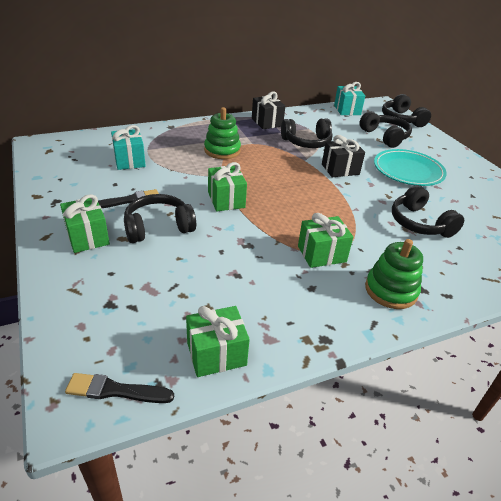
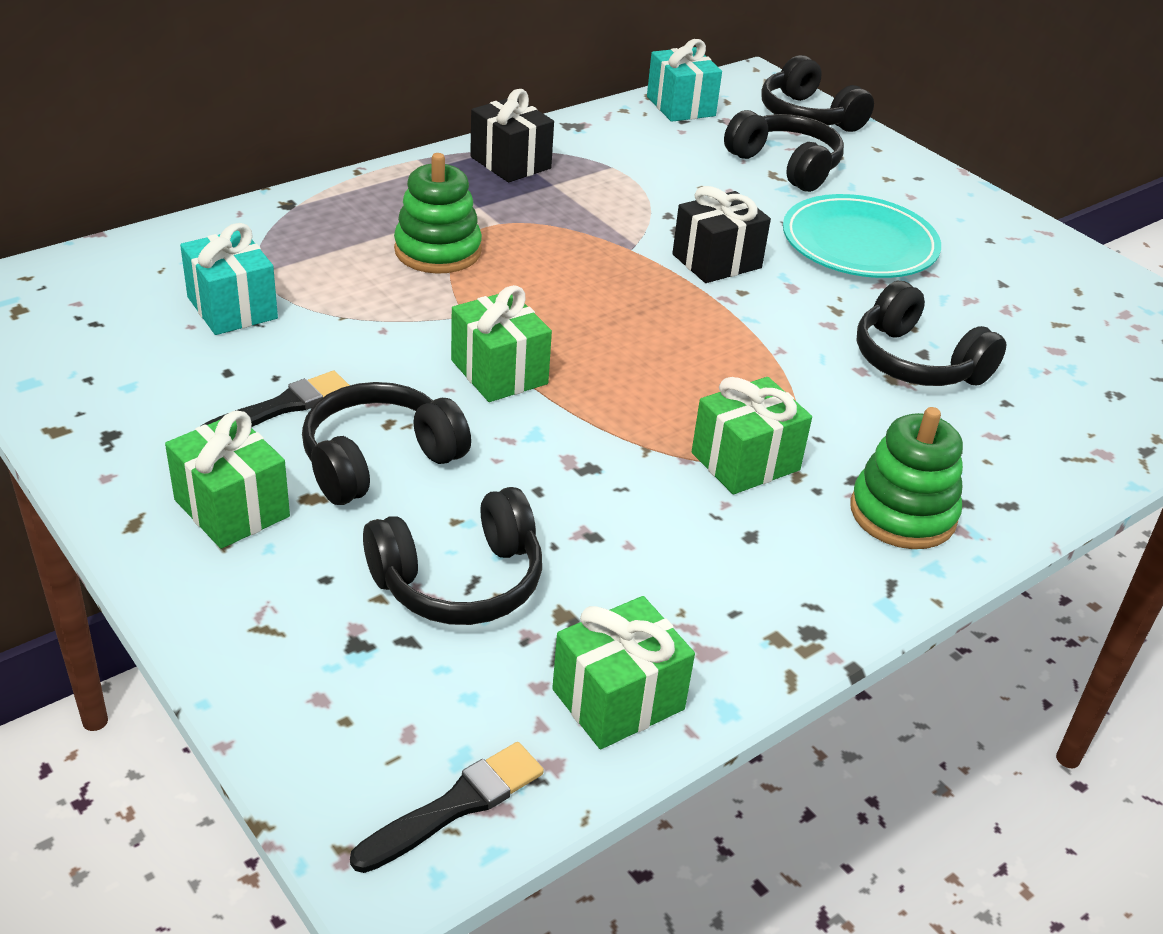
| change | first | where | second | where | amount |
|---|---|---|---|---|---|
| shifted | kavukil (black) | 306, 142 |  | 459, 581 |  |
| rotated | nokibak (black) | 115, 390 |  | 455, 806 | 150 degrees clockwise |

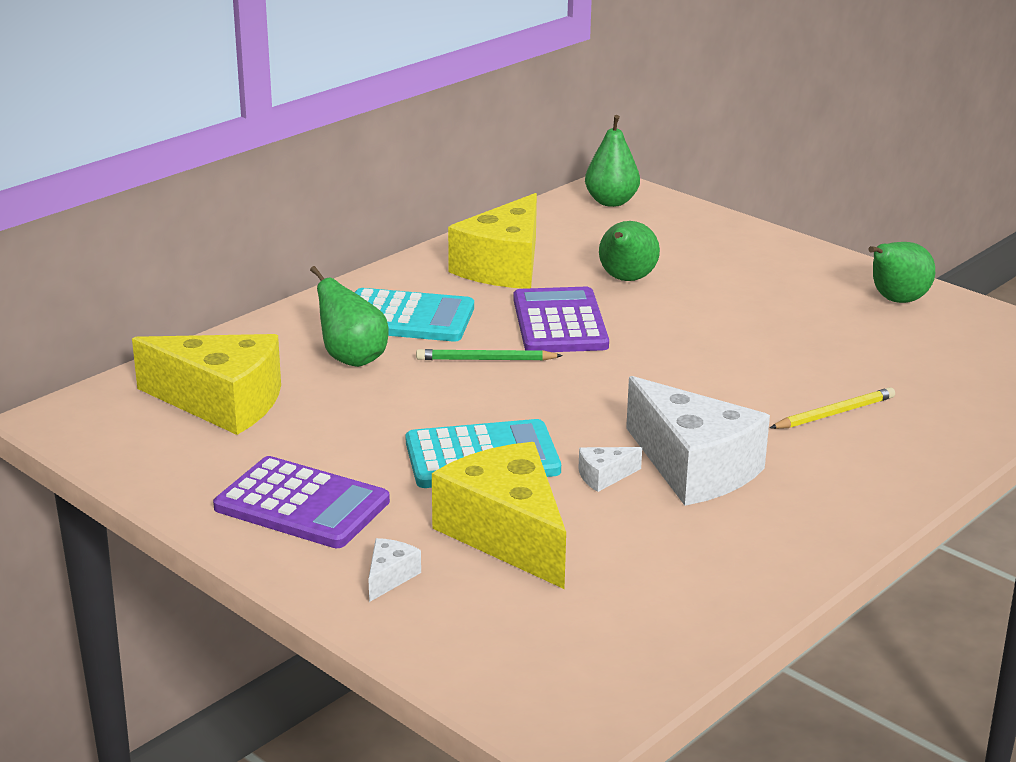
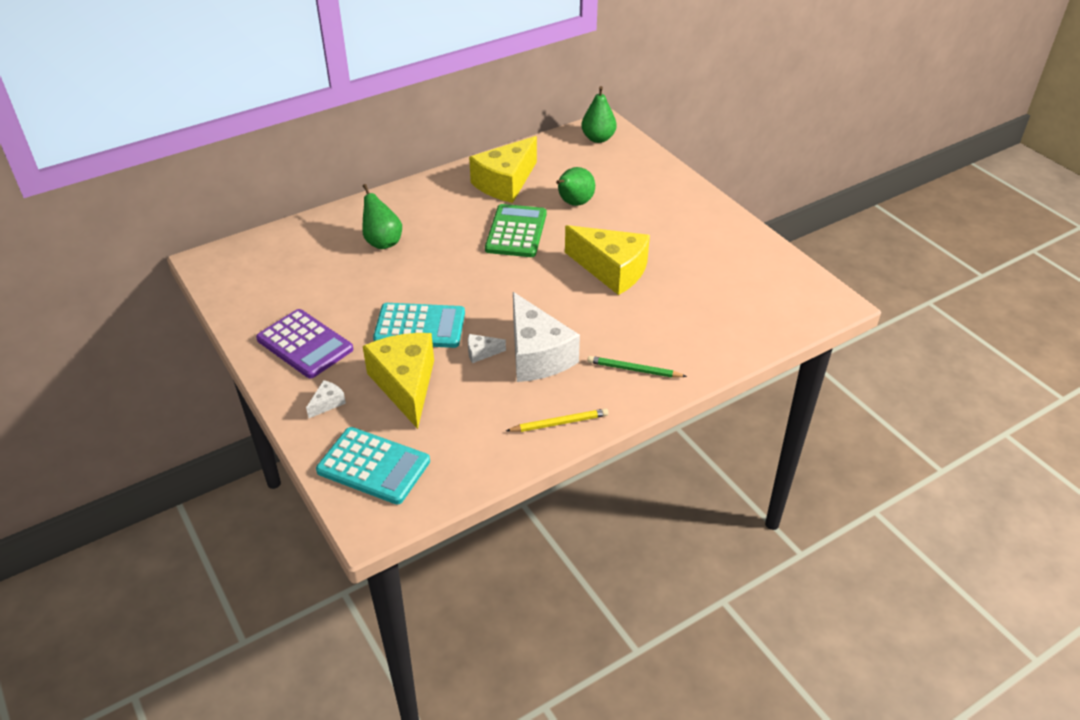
| change | first | where | second | where | amount |
|---|---|---|---|---|---|
| gone | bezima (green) | 896, 301 |  |  |  |
| repainted | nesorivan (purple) | 559, 322 | nesorivan (green) | 516, 232 |  |
| shifted | nesorivan (turquoise) | 407, 318 |  | 373, 466 |  |
| shifted | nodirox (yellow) | 222, 403 |  | 611, 270 |  |
| shifted | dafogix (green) | 486, 359 |  | 634, 370 |  |
| shifted | dafogix (yellow) | 834, 413 |  | 559, 423 |  |

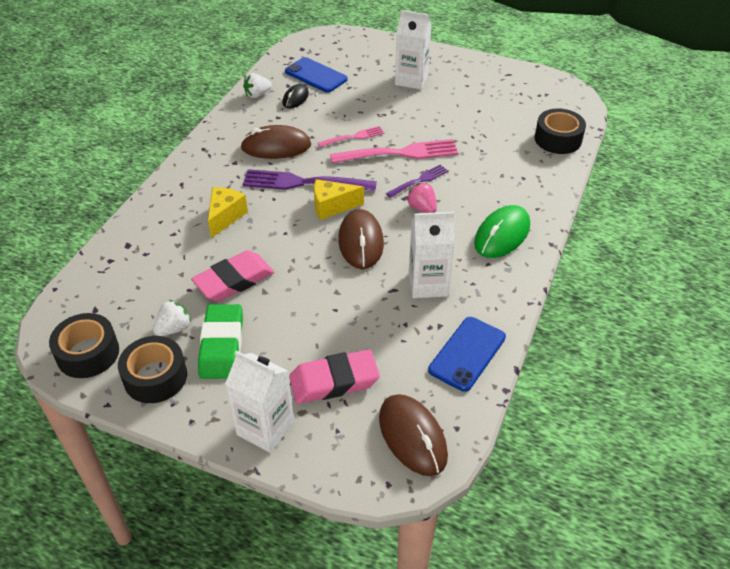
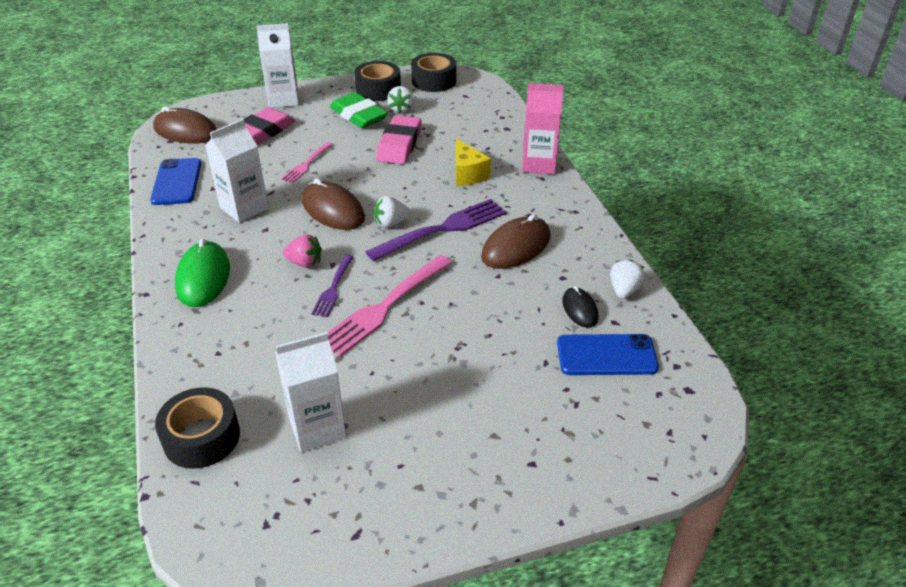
| change | first | where | second | where | amount |
|---|---|---|---|---|---|
| shifted | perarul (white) | 411, 80 |  | 317, 428 |  |
| shifted | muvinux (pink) | 353, 137 |  | 307, 164 |  |
| swapped | nodirox (yellow) | 332, 206 | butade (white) | 391, 223 |  |
| new |  |  | perarul (pink) | 539, 164 |  |

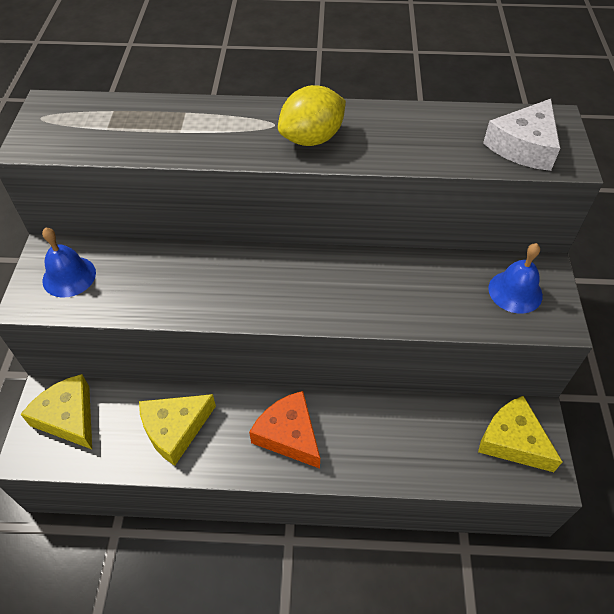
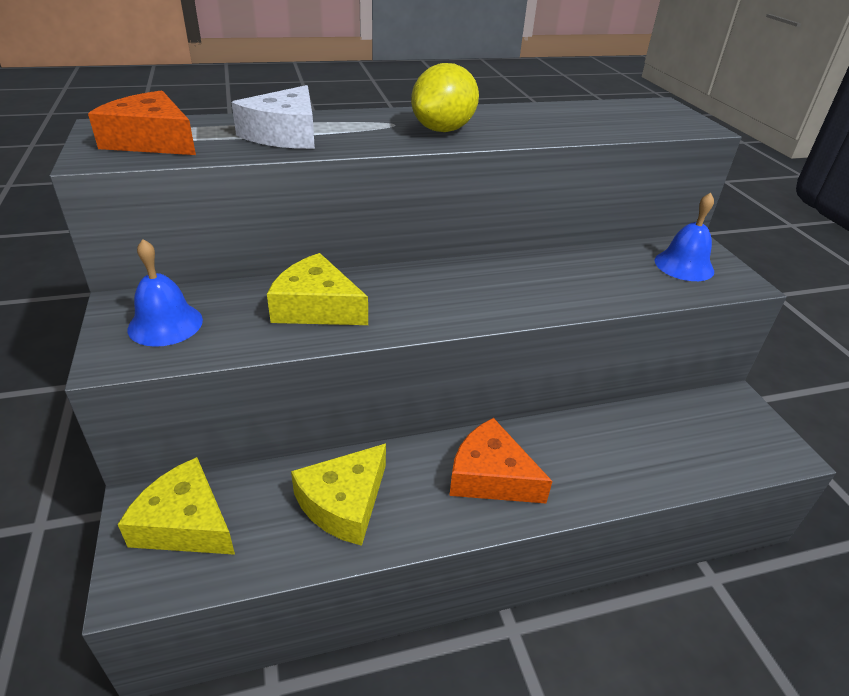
| change | first | where | second | where | amount |
|---|---|---|---|---|---|
| shifted | nodirox (white) | 524, 146 |  | 285, 134 |  |
| shifted | nodirox (yellow) | 512, 441 |  | 316, 307 |  |
| new |  |  | nodirox (orange) | 152, 141 |  |

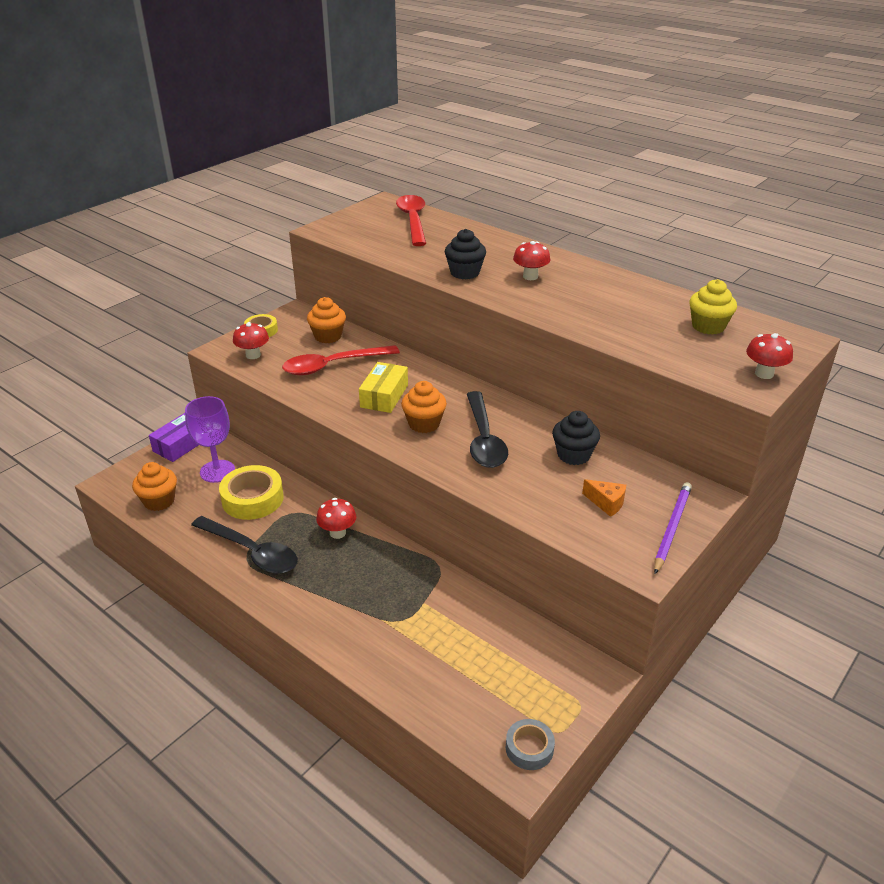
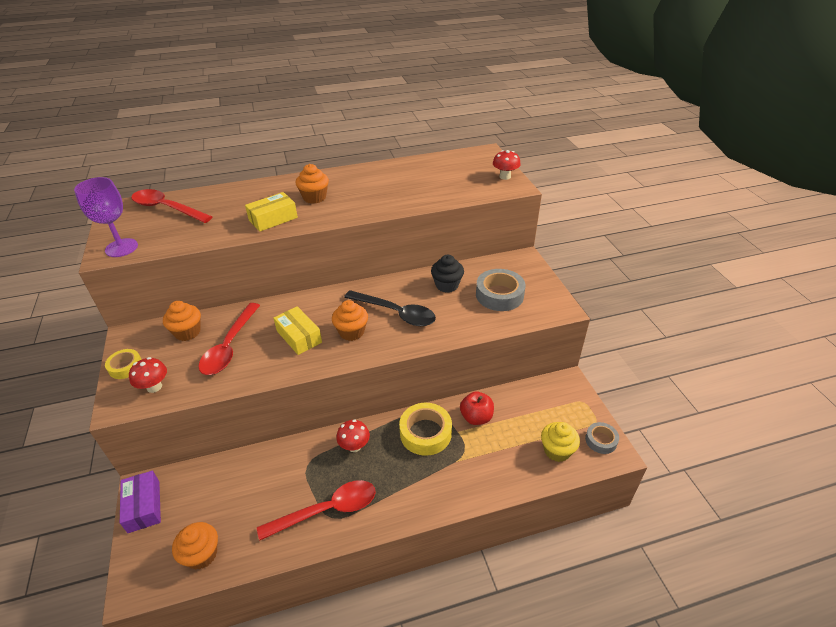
| change | first | where | second | where | amount |
|---|---|---|---|---|---|
| swapped | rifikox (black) | 465, 273 | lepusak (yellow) | 273, 219 |  |
| swapped | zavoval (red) | 530, 276 | rifikox (orange) | 314, 197 |  |
| shifted | rifikox (yellow) | 708, 326 |  | 557, 450 |  |
| shifted | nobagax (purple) | 217, 471 |  | 121, 248 |  |
| shifted | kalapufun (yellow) | 252, 499 |  | 425, 433 |  |
| swapped | nodirox (orange) | 606, 503 | kalapufun (grey) | 499, 295 |  |
| gone | dafogix (purple) | 671, 528 |  |  |  |
| repainted | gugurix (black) | 252, 552 | gugurix (red) | 327, 510 |  |
| new |  |  | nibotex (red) | 476, 417 |  |

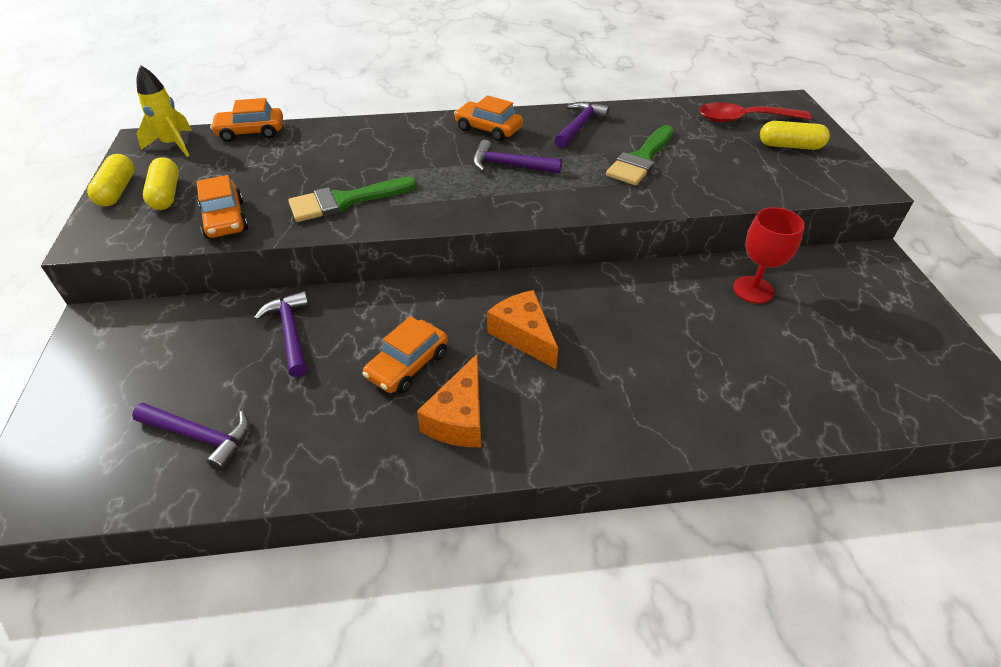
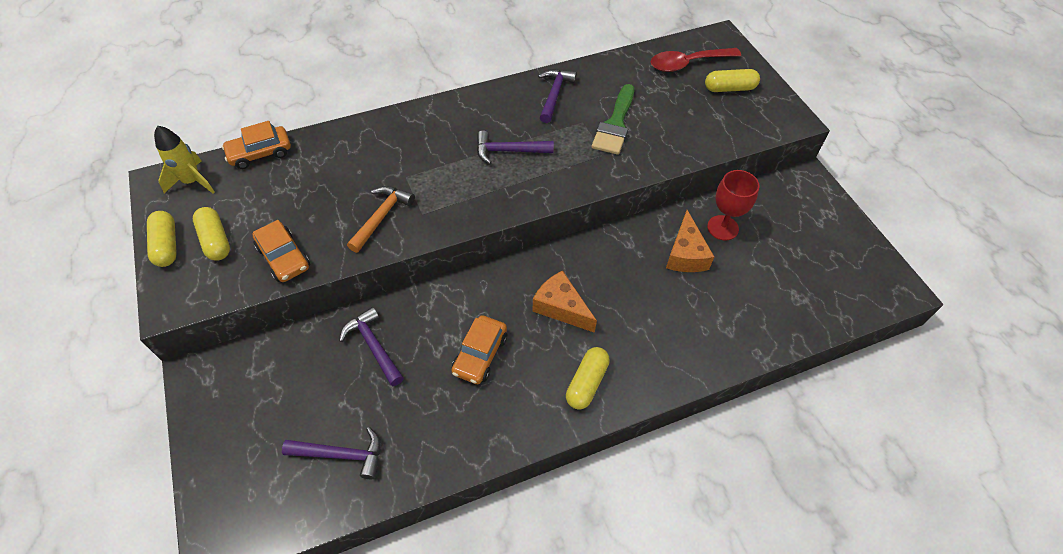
| change | first | where | second | where | amount |
|---|---|---|---|---|---|
| gone | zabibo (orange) | 488, 129 |  |  |  |
| swapped | nokibak (green) | 345, 201 | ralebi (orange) | 381, 217 |  |
| shifted | nodirox (orange) | 459, 418 |  | 686, 254 |  |
| new |  |  | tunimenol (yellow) | 586, 383 |  |

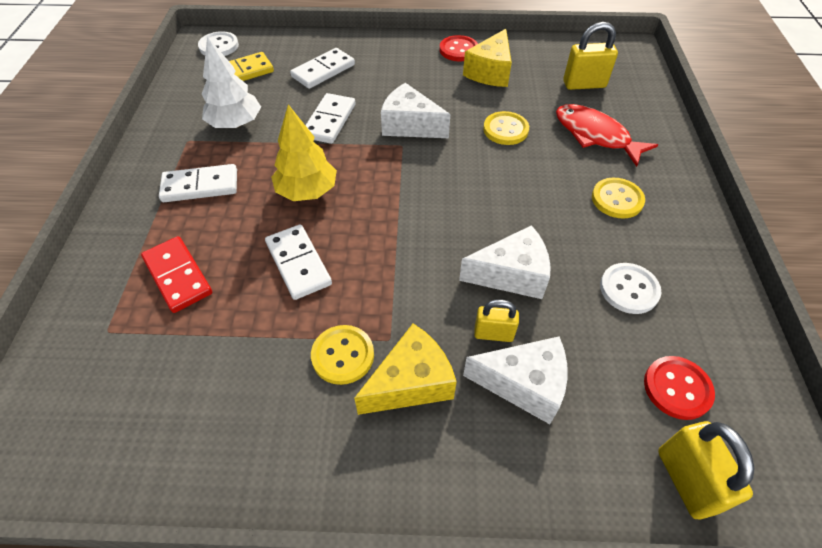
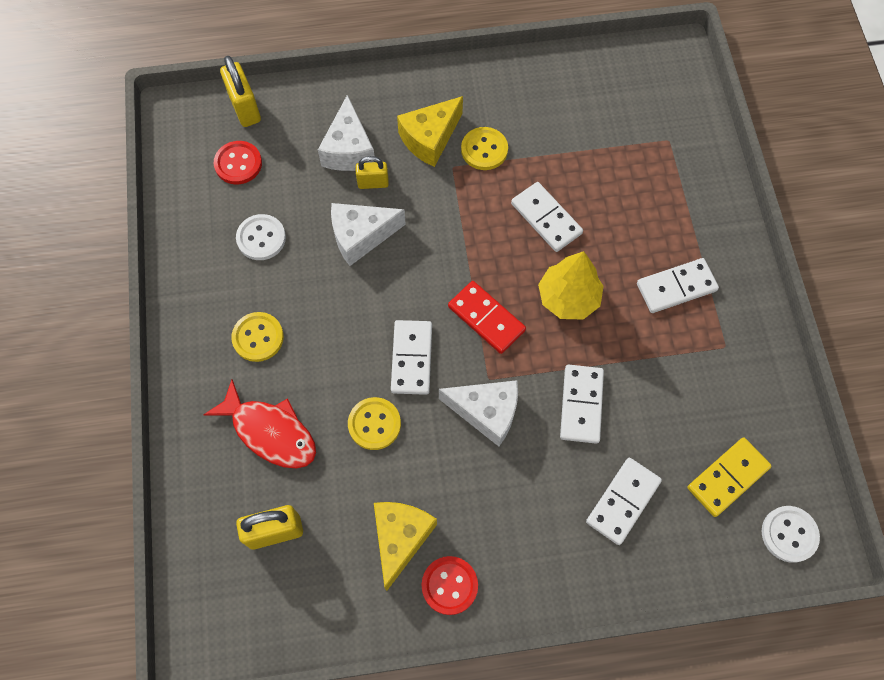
| change | first | where | second | where | amount |
|---|---|---|---|---|---|
| gone | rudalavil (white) | 235, 124 |  |  |  |
| shifted | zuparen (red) | 177, 276 |  | 486, 318 |  |
| rotated | nodirox (white) | 524, 384 |  | 349, 150 | 90 degrees counterclockwise |
| new |  |  | zuparen (white) | 411, 358 |  |

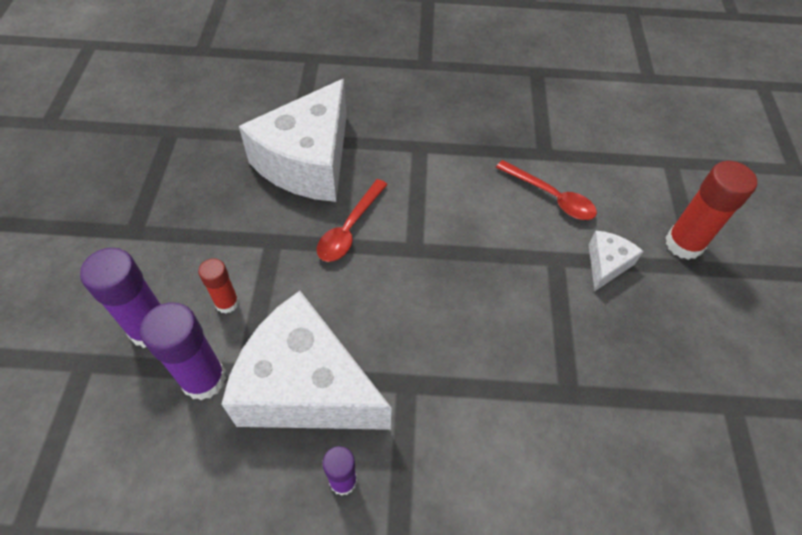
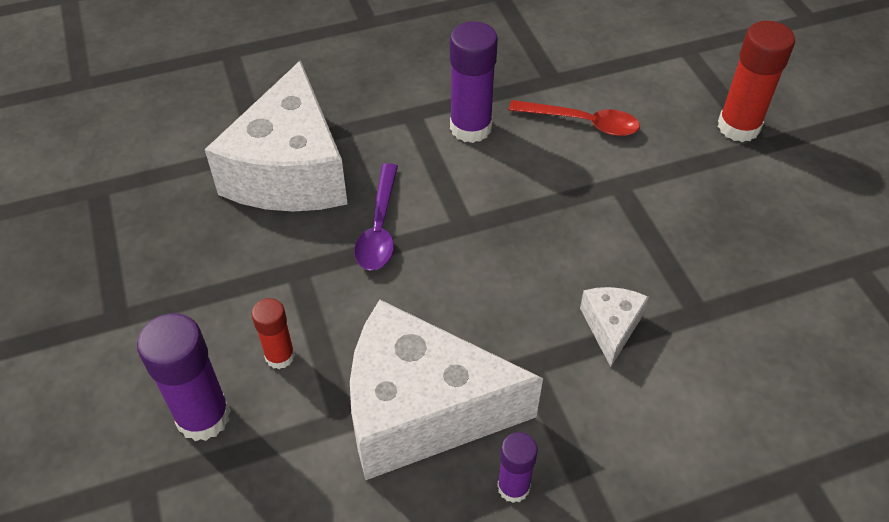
| change | first | where | second | where | amount |
|---|---|---|---|---|---|
| repainted | gugurix (red) | 349, 228 | gugurix (purple) | 379, 228 |  |
| shifted | nodirox (white) | 606, 264 |  | 611, 326 |  |
| shifted | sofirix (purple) | 204, 379 |  | 470, 128 |  |

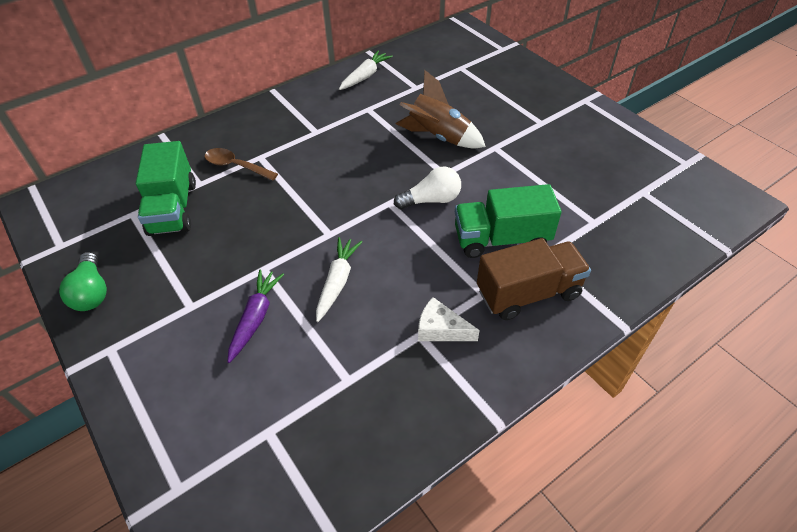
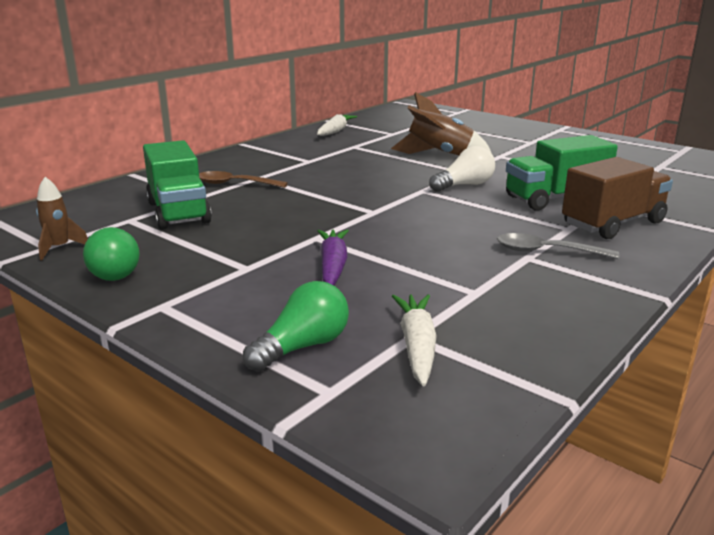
| change | first | where | second | where | amount |
|---|---|---|---|---|---|
| shifted | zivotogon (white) | 337, 282 |  | 417, 346 |  |
| swapped | nodirox (white) | 441, 329 | gugurix (grey) | 546, 251 |  |
| new |  |  | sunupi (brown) | 59, 248 |  |
| new |  |  | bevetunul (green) | 303, 346 |  |

